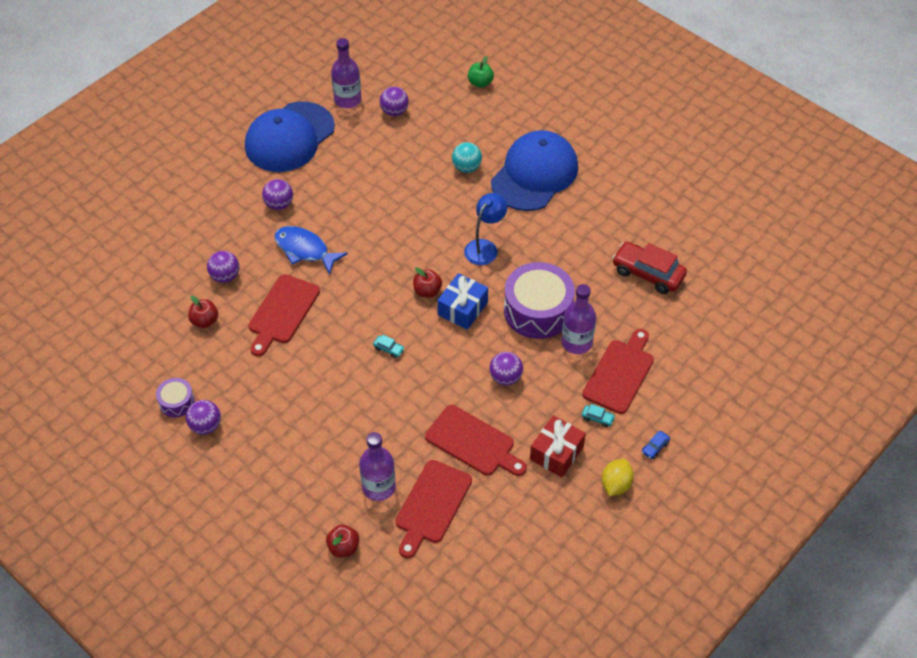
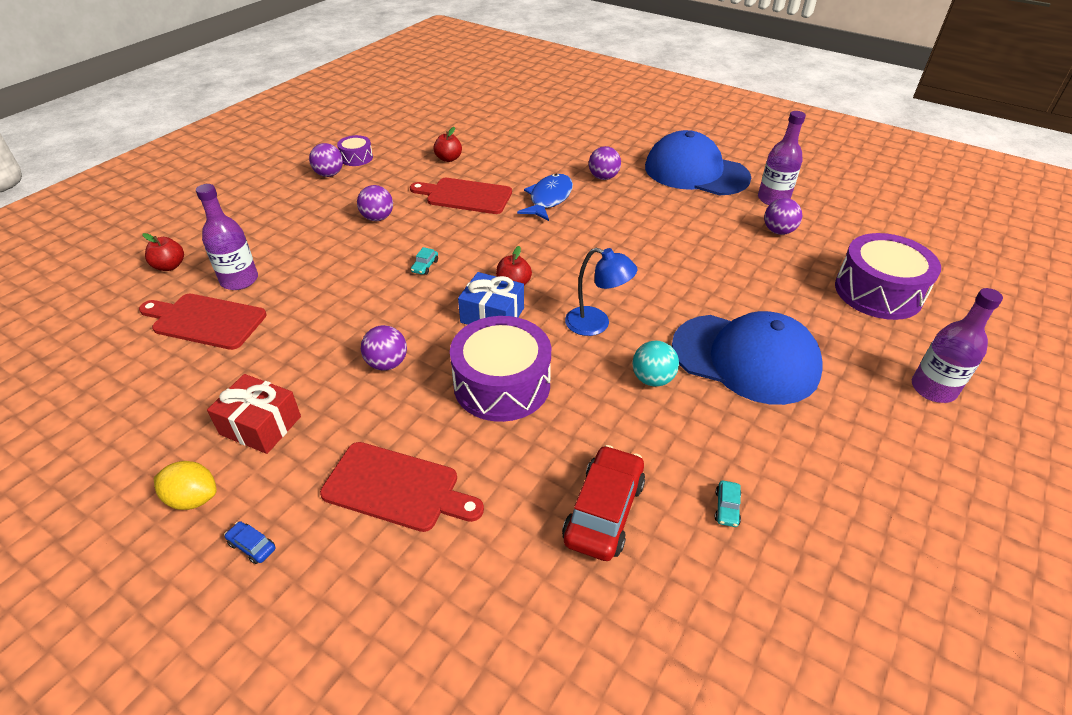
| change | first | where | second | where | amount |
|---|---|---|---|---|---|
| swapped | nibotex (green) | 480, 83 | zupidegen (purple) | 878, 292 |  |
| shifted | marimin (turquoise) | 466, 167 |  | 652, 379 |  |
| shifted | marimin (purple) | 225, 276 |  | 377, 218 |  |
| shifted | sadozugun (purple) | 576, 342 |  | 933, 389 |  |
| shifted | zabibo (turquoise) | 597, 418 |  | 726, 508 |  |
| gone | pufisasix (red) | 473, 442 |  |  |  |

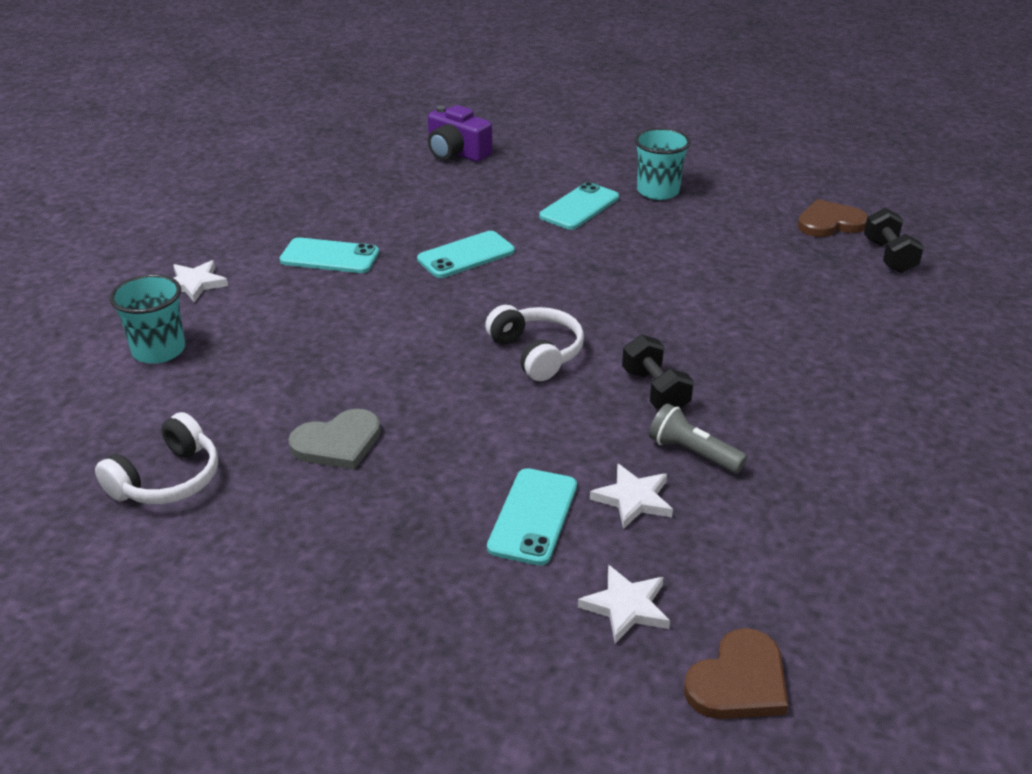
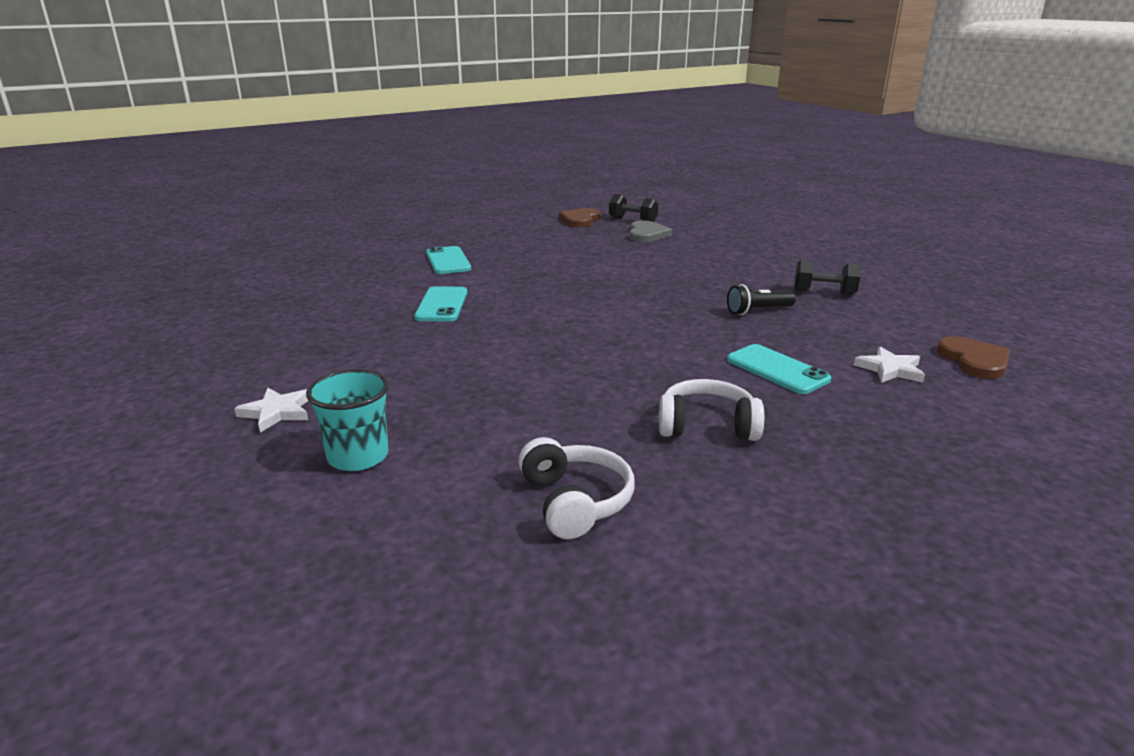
| change | first | where | second | where | amount |
|---|---|---|---|---|---|
| gone | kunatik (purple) | 456, 153 |  |  |  |
| gone | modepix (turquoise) | 658, 191 |  |  |  |
| gone | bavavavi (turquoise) | 329, 257 |  |  |  |
| shifted | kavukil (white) | 536, 353 |  | 707, 426 |  |
| shifted | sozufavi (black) | 655, 391 |  | 824, 292 |  |
| repainted | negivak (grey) | 693, 453 | negivak (black) | 758, 311 |  |
| shifted | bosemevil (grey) | 338, 443 |  | 647, 234 |  |
| gone | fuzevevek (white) | 633, 499 |  |  |  |

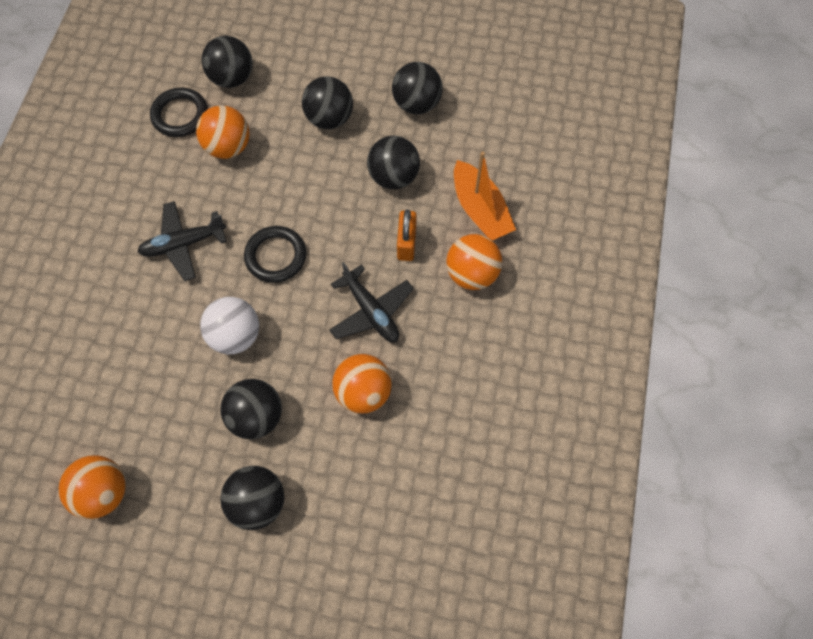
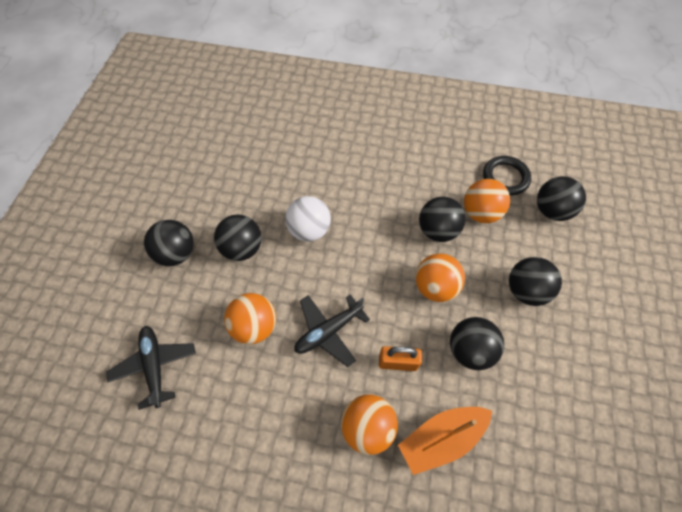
| change | first | where | second | where | amount |
|---|---|---|---|---|---|
| shifted | marimin (black) | 416, 104 |  | 437, 231 |  |
| shifted | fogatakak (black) | 183, 244 |  | 155, 366 |  |
| gone | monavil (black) | 276, 256 |  |  |  |
| shifted | marimin (orange) | 103, 492 |  | 435, 287 |  |

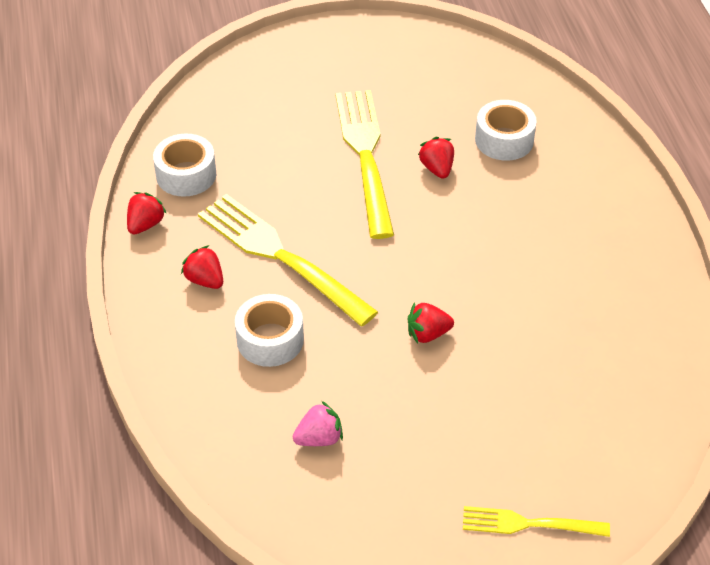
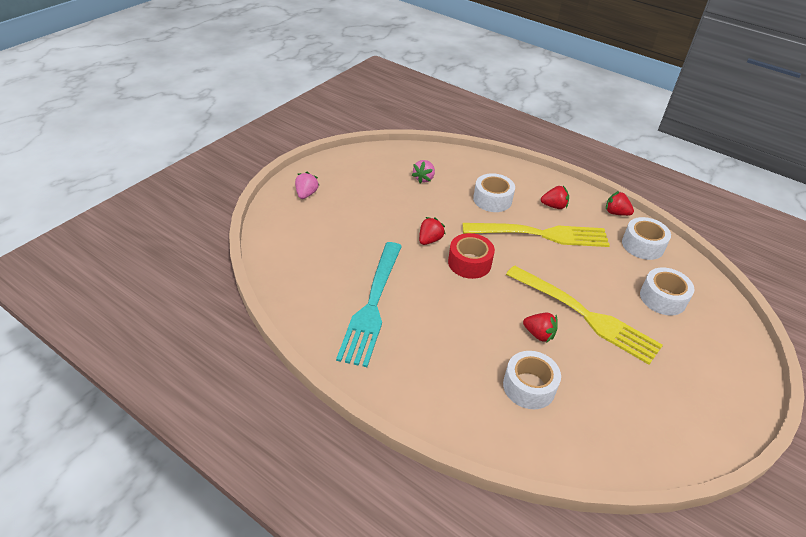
| change | first | where | second | where | amount |
|---|---|---|---|---|---|
| rotated | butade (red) | 145, 224 |  | 616, 213 | 135 degrees clockwise |
| swapped | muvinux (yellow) | 529, 524 | butade (pink) | 306, 194 |  |
| new |  |  | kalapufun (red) | 469, 263 |  |
| new |  |  | muvinux (turquoise) | 372, 305 |  |
| new |  |  | kalapufun (white) | 663, 298 |  |

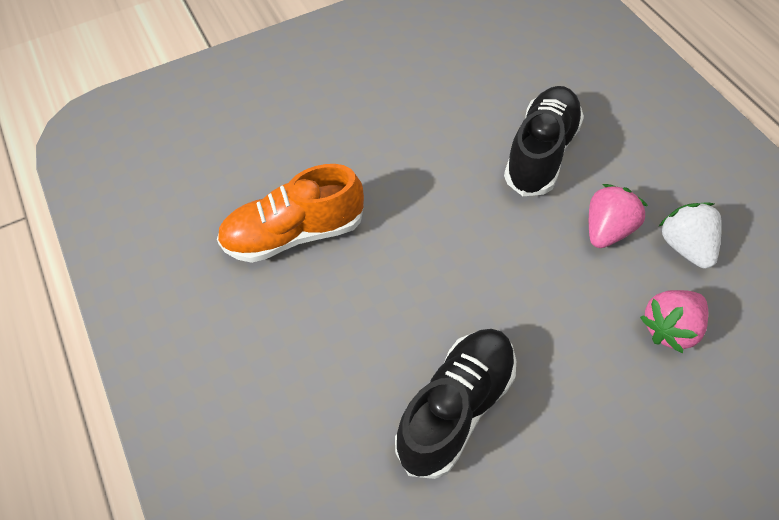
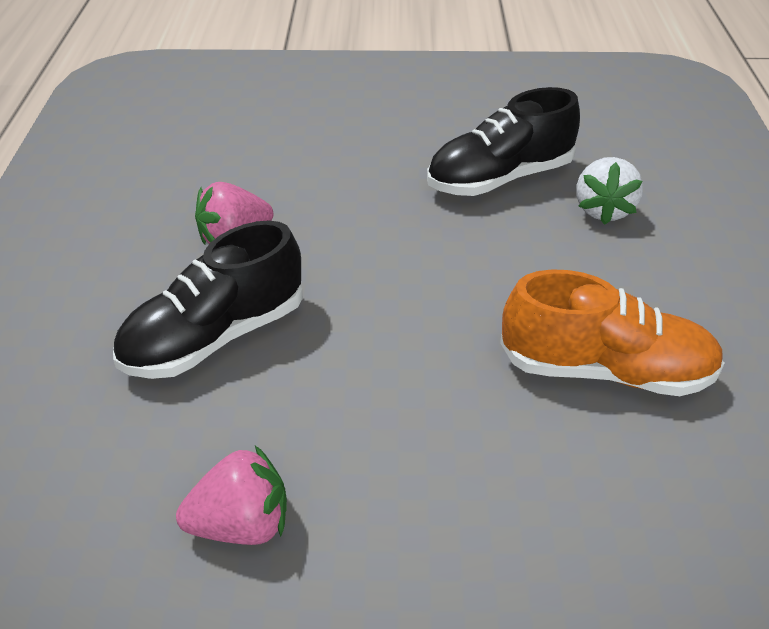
| change | first | where | second | where | amount |
|---|---|---|---|---|---|
| shifted | butade (white) | 685, 247 |  | 603, 210 |  |
| shifted | butade (pink) | 670, 328 |  | 241, 525 |  |

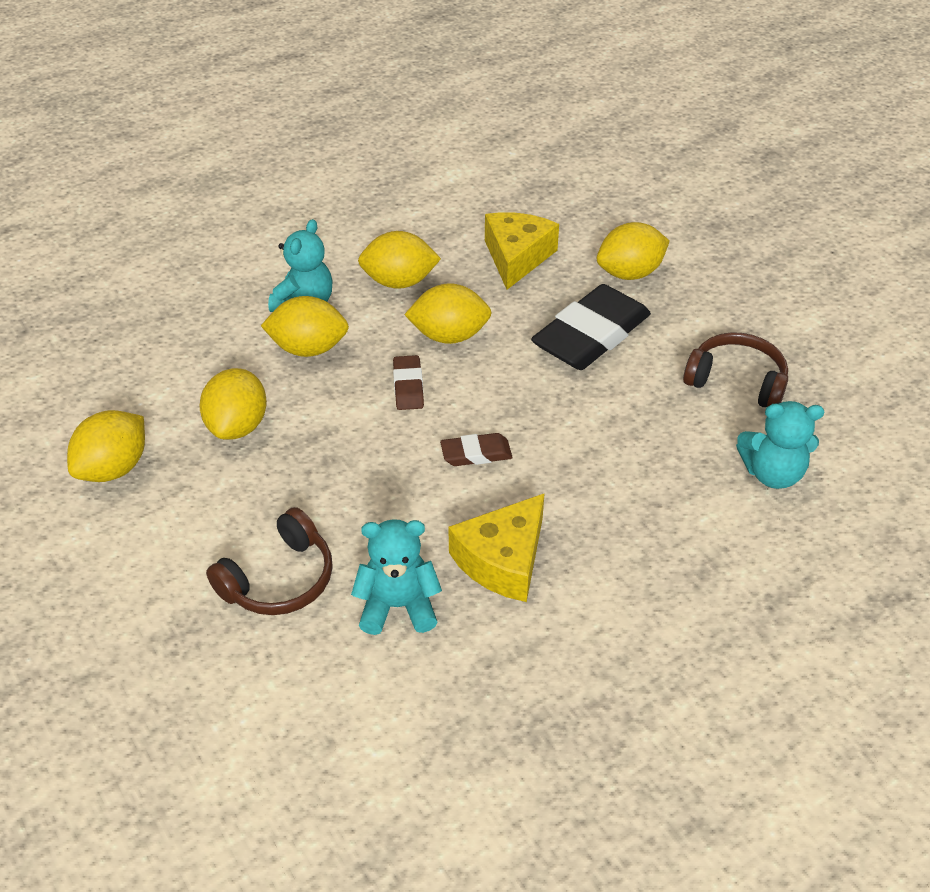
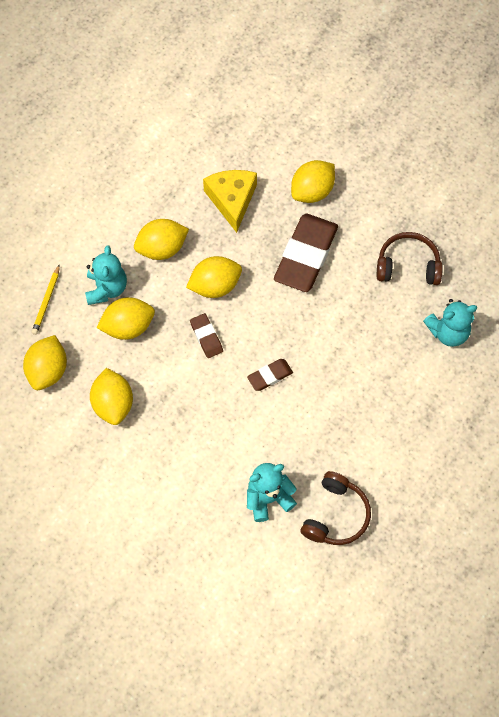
| change | first | where | second | where | amount |
|---|---|---|---|---|---|
| repainted | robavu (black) | 591, 335 | robavu (brown) | 306, 256 |  |
| shifted | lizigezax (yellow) | 114, 468 |  | 48, 371 |  |
| gone | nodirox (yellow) | 503, 560 |  |  |  |
| shifted | kavukil (brown) | 279, 579 |  | 336, 515 |  |
| new |  |  | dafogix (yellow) | 46, 301 |  |

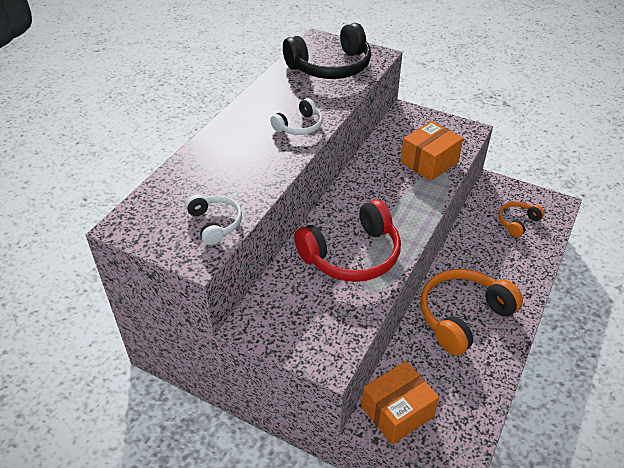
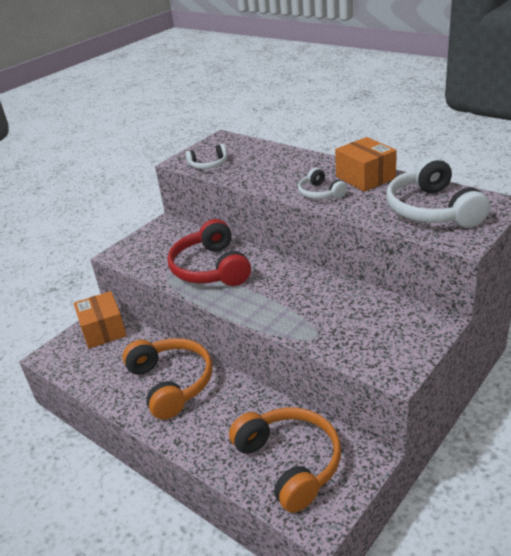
| change | first | where | second | where | amount |
|---|---|---|---|---|---|
| repainted | kavukil (black) | 330, 67 | kavukil (white) | 432, 210 |  |
| shifted | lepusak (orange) | 429, 162 |  | 365, 177 |  |
| scaled | kavukil (orange) | 517, 222 |  | 289, 463 | x1.91 |

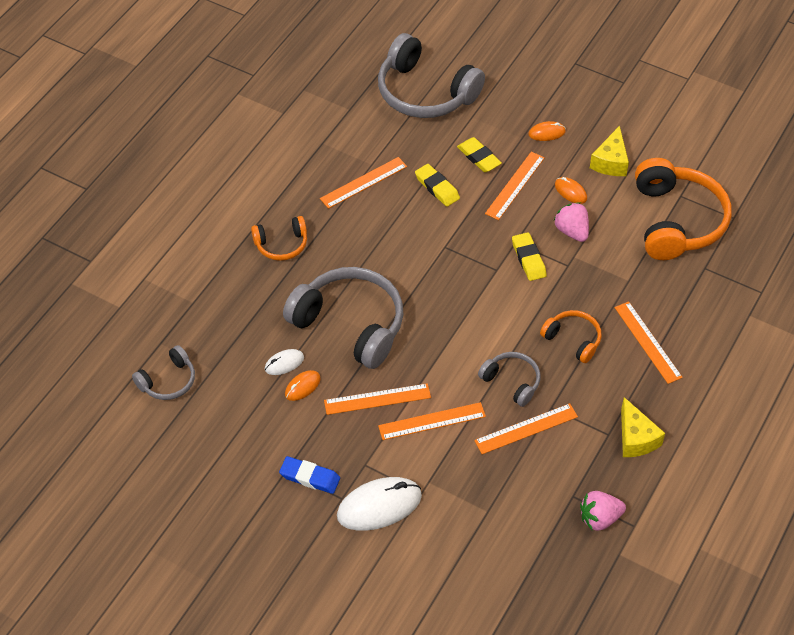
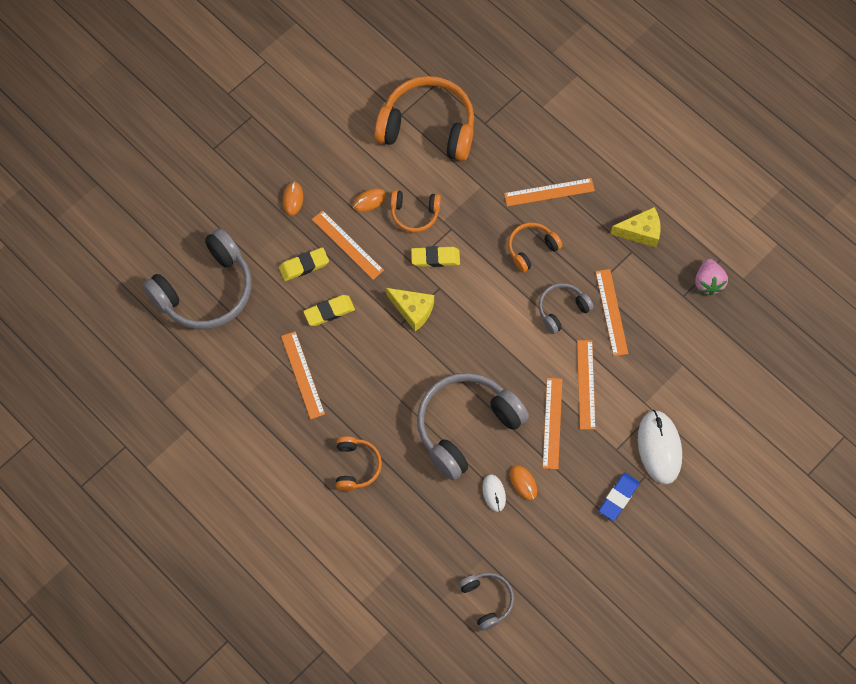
| change | first | where | second | where | amount |
|---|---|---|---|---|---|
| shifted | nodirox (yellow) | 610, 162 |  | 413, 310 |  |
| swapped | butade (pink) | 572, 231 | kavukil (orange) | 414, 214 |  |

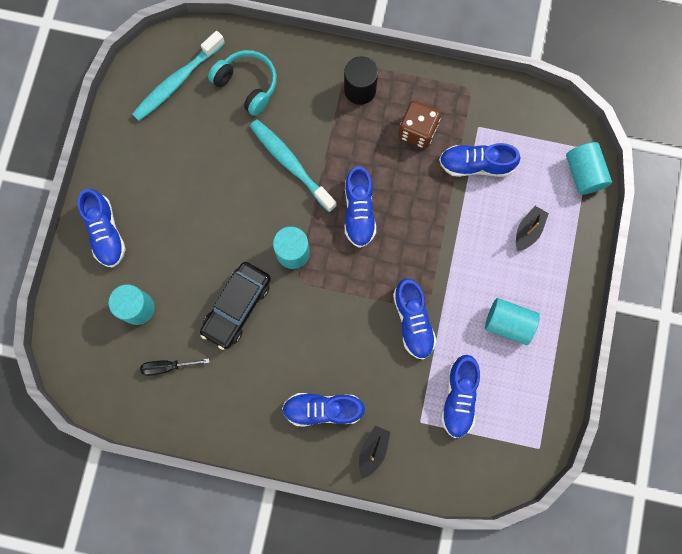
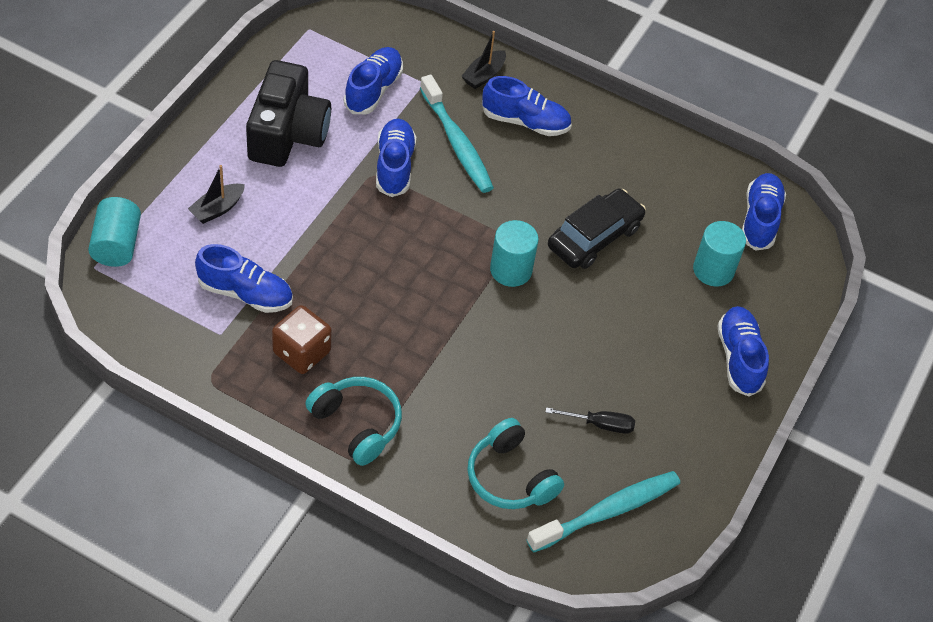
| change | first | where | second | where | amount |
|---|---|---|---|---|---|
| swapped | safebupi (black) | 360, 90 | kavukil (turquoise) | 357, 424 |  |
| shifted | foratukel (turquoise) | 291, 164 |  | 457, 143 |  |
| shifted | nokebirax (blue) | 359, 212 |  | 759, 220 |  |
| swapped | safebupi (turquoise) | 508, 323 | kunatik (black) | 287, 133 |  |
| shifted | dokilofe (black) | 167, 367 |  | 600, 424 |  |

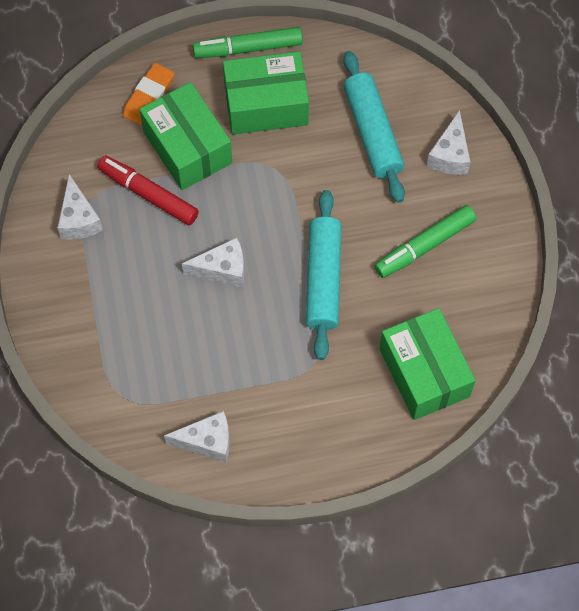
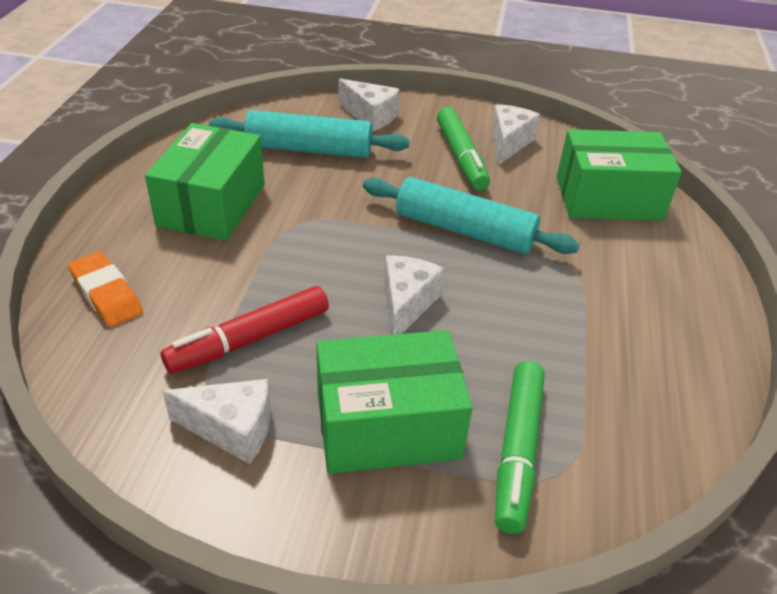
| change | first | where | second | where | amount |
|---|---|---|---|---|---|
| shifted | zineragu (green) | 248, 48 |  | 517, 451 |  |
| shifted | lepusak (green) | 187, 147 |  | 388, 425 |  |
| shifted | nodirox (white) | 207, 441 |  | 508, 143 |  |

